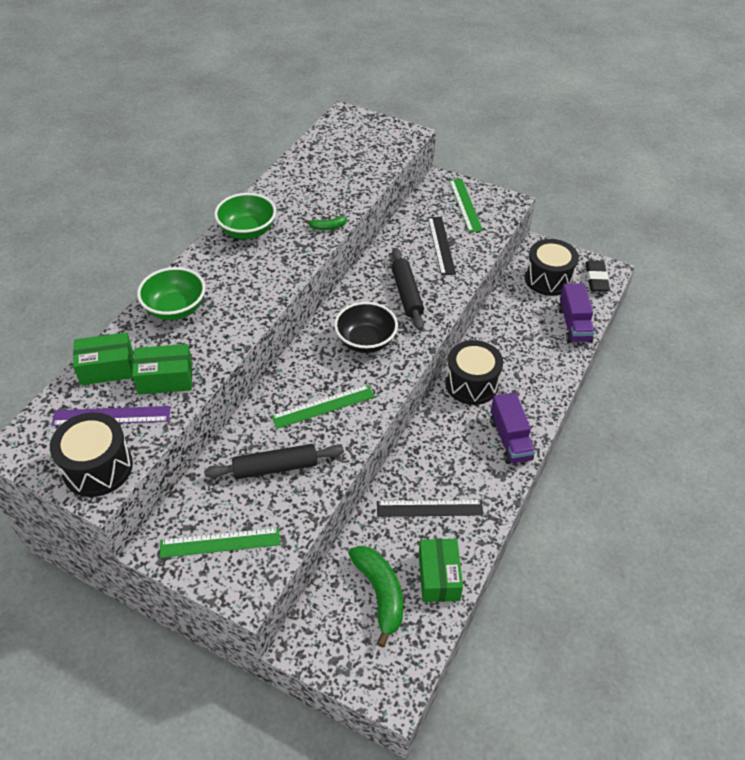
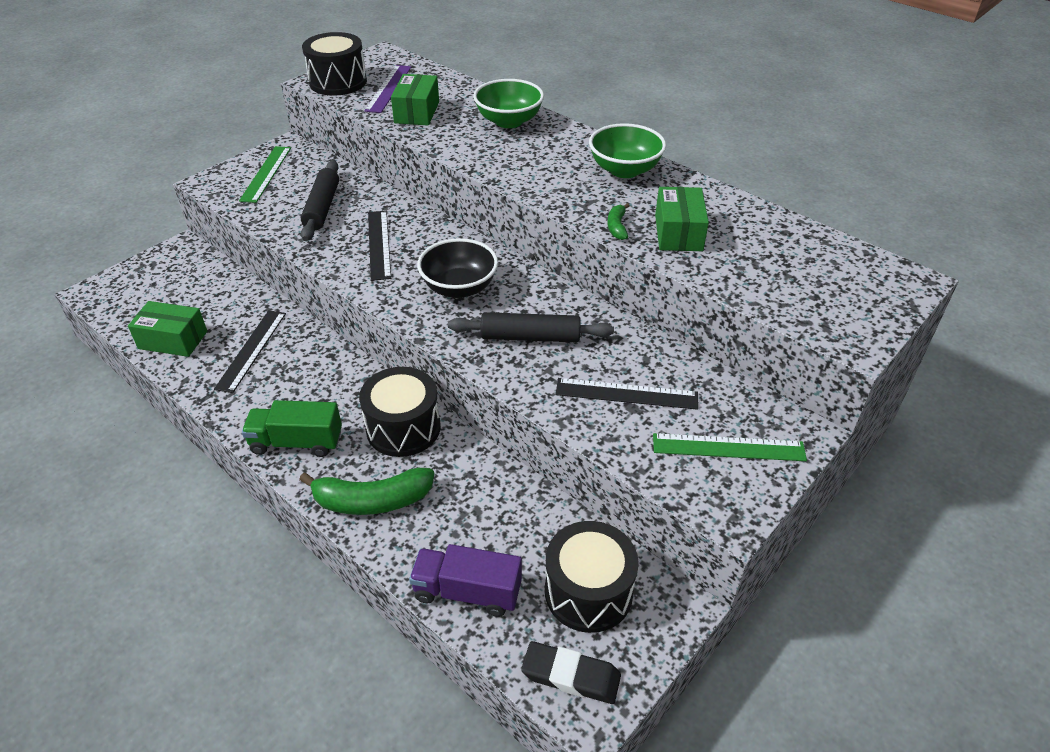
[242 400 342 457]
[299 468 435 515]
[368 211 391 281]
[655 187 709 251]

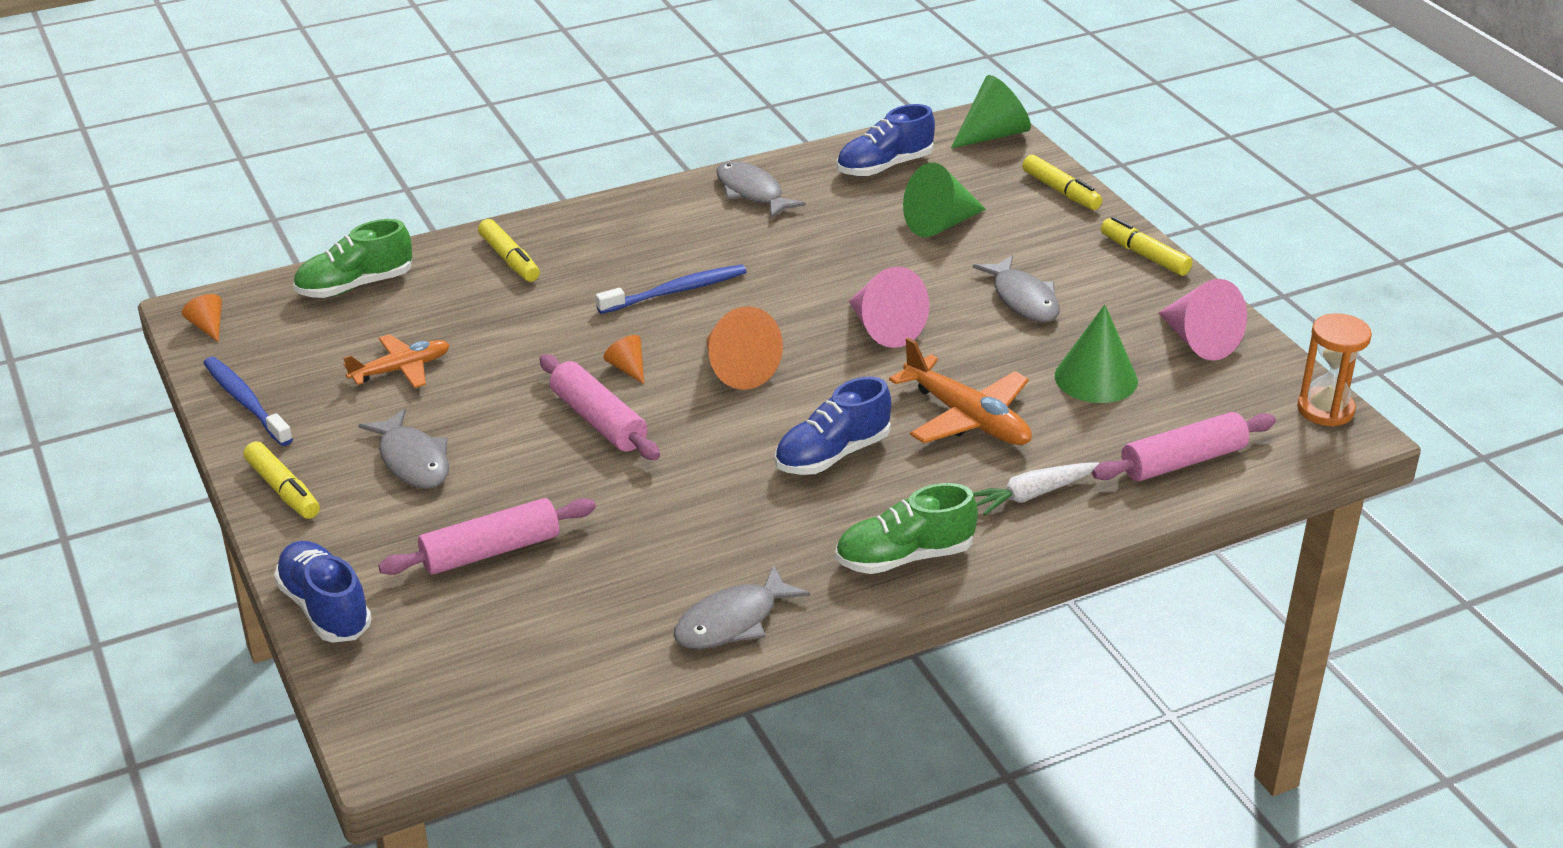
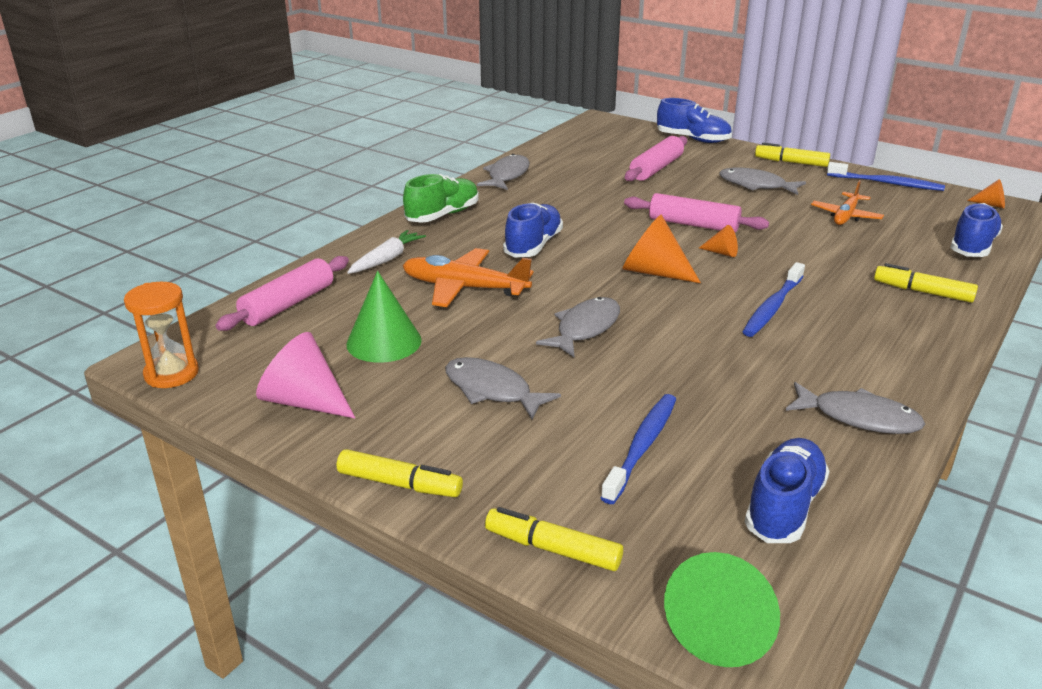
[536 297 620 357]
[601 394 676 504]
[950 203 1003 257]

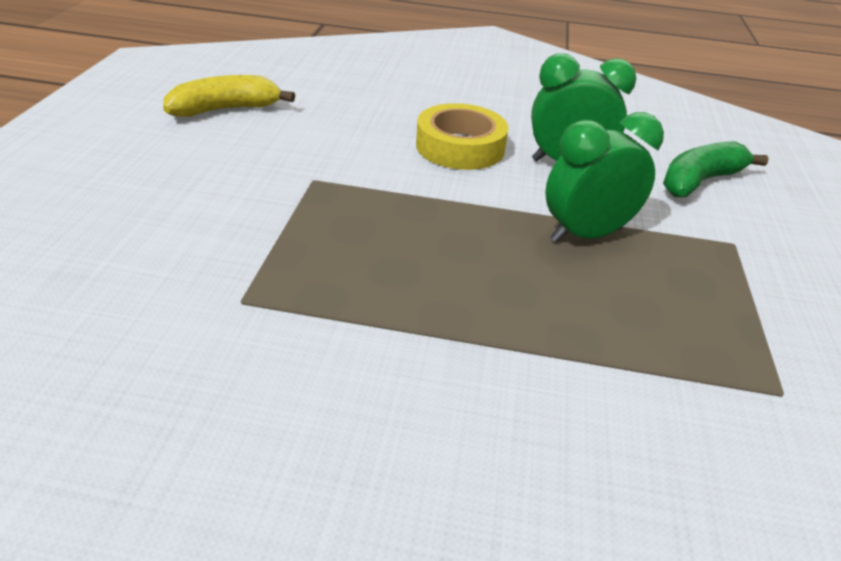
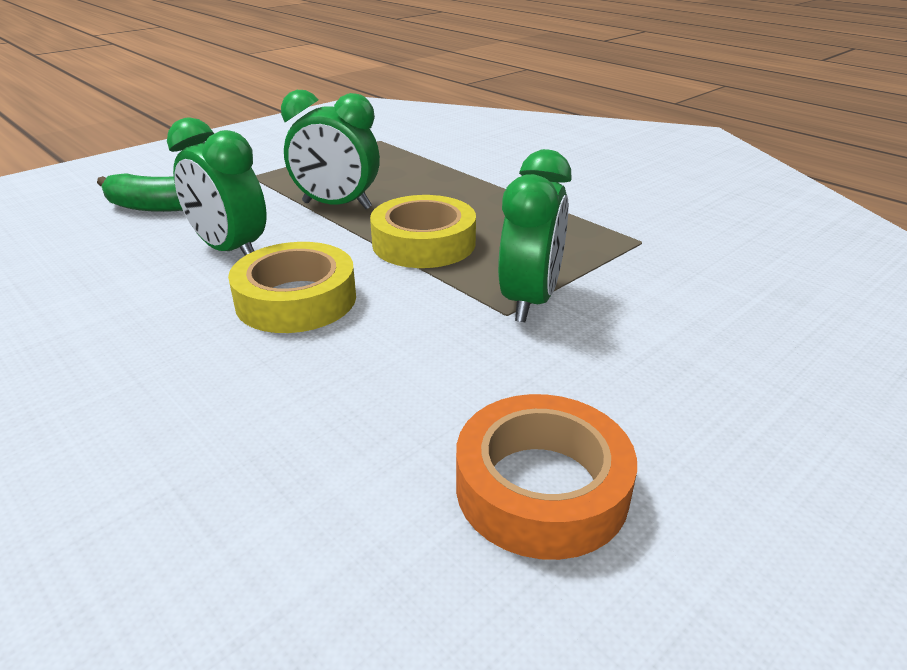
[370 195 476 268]
[456 394 637 560]
[498 149 572 322]

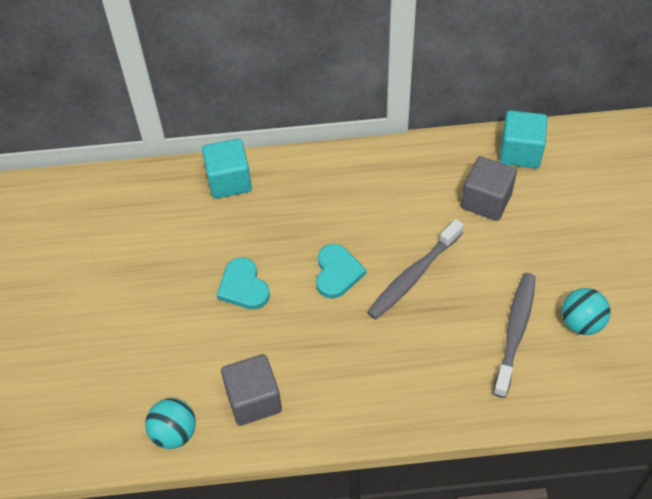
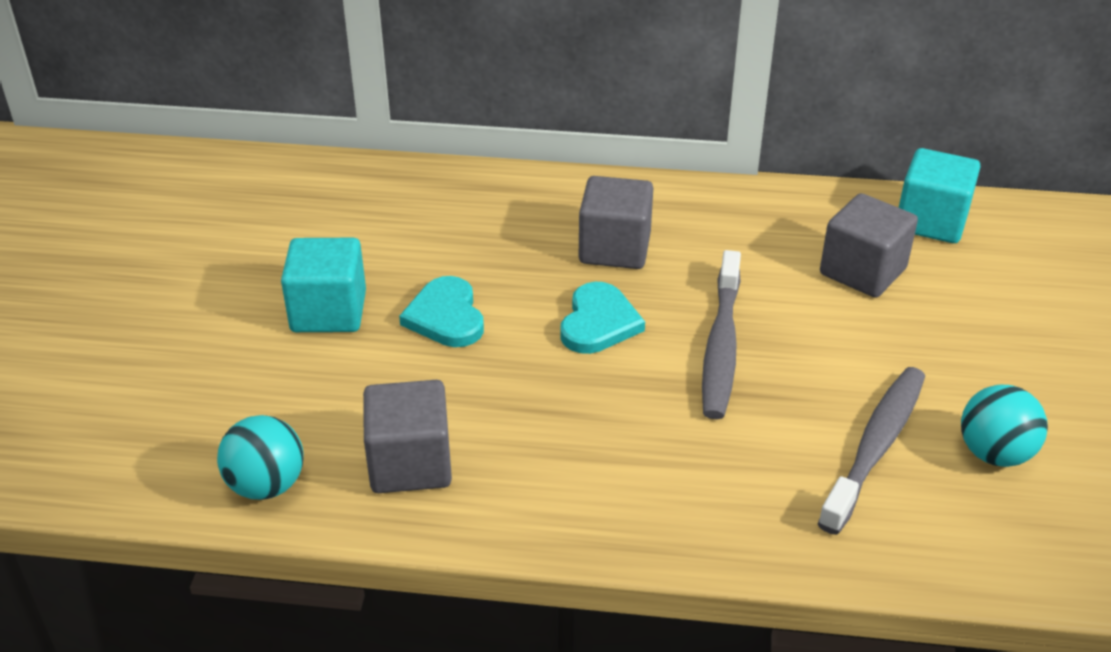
[281 238 366 332]
[579 176 653 269]
[702 250 741 419]

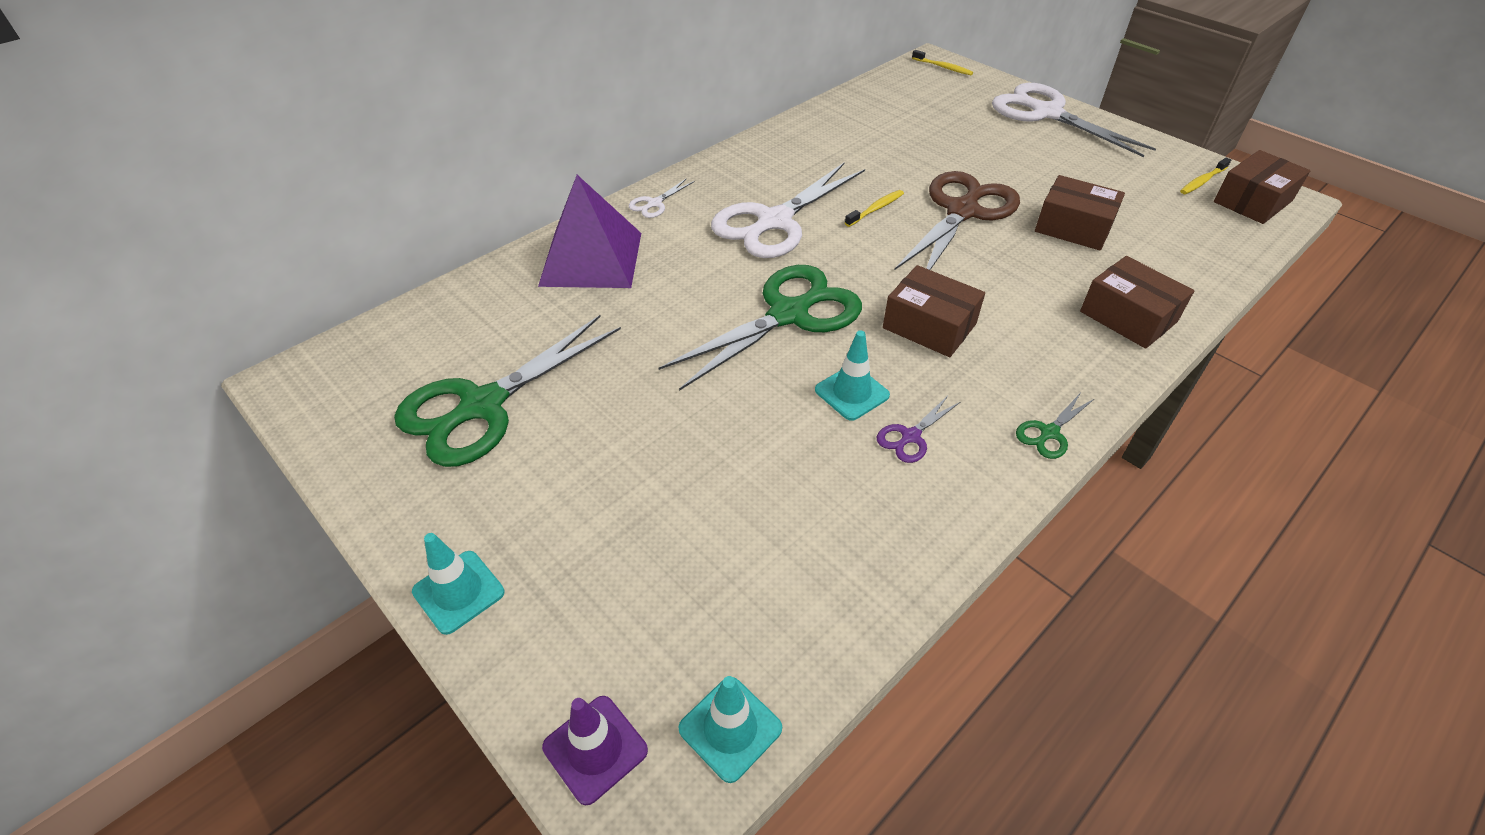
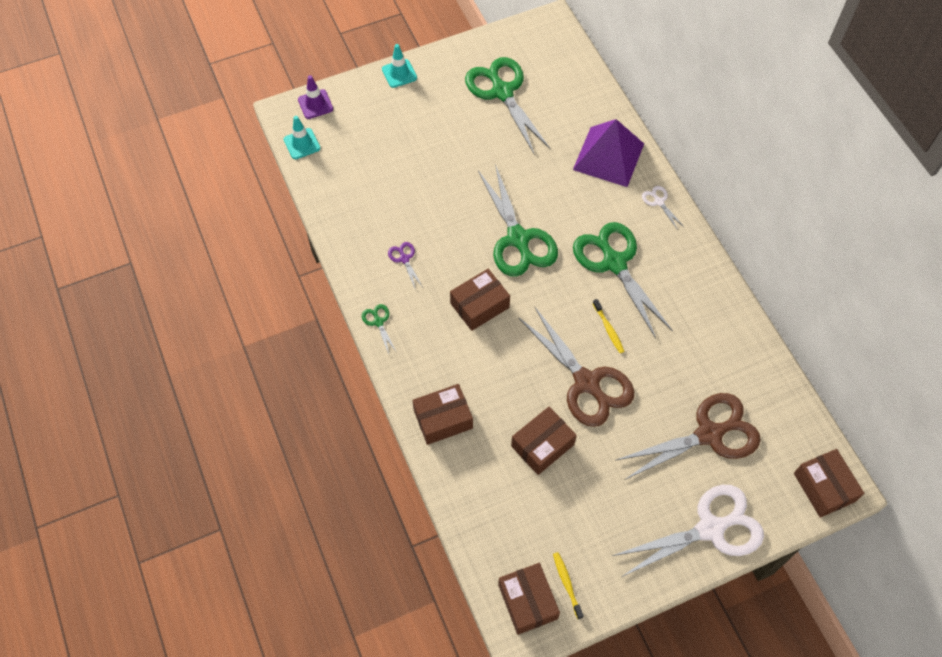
[573 222 673 338]
[616 393 761 480]
[794 449 864 518]
[815 330 890 421] (first image)

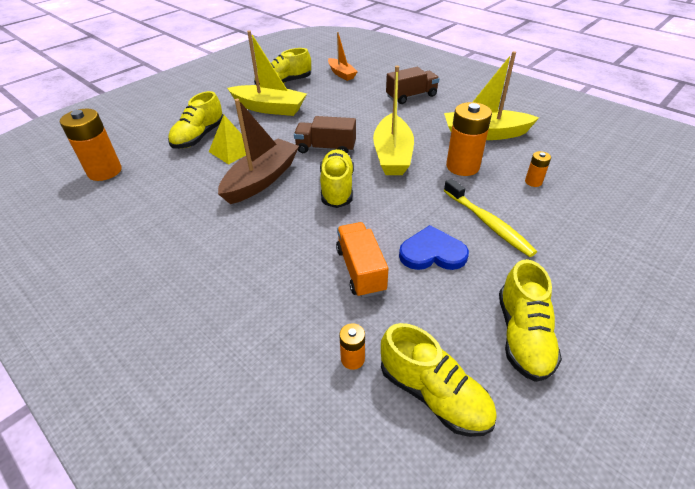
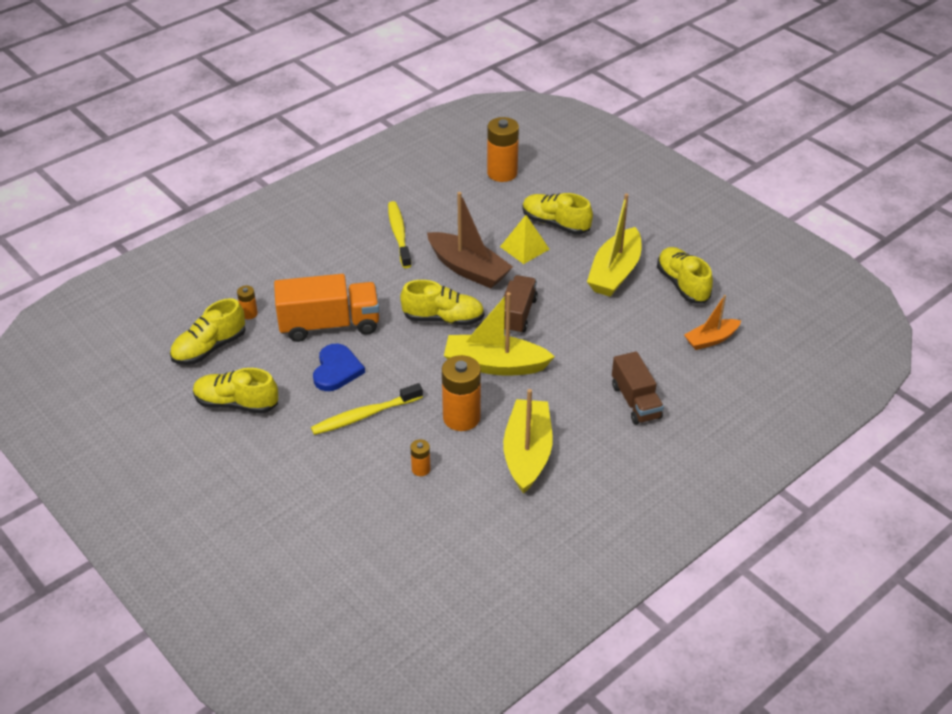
[274 274 379 342]
[388 201 411 268]

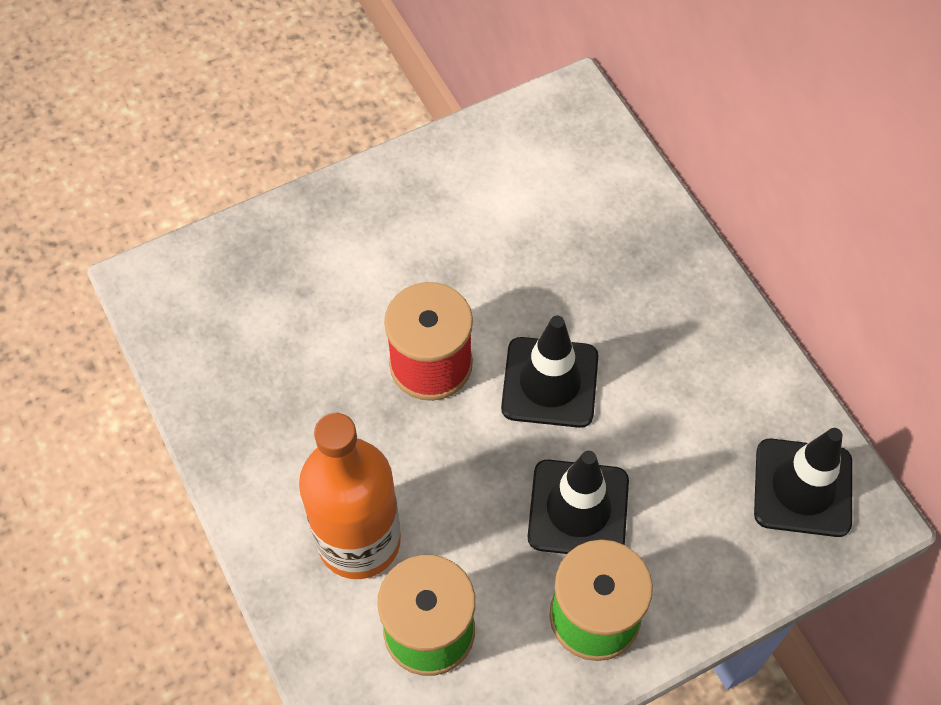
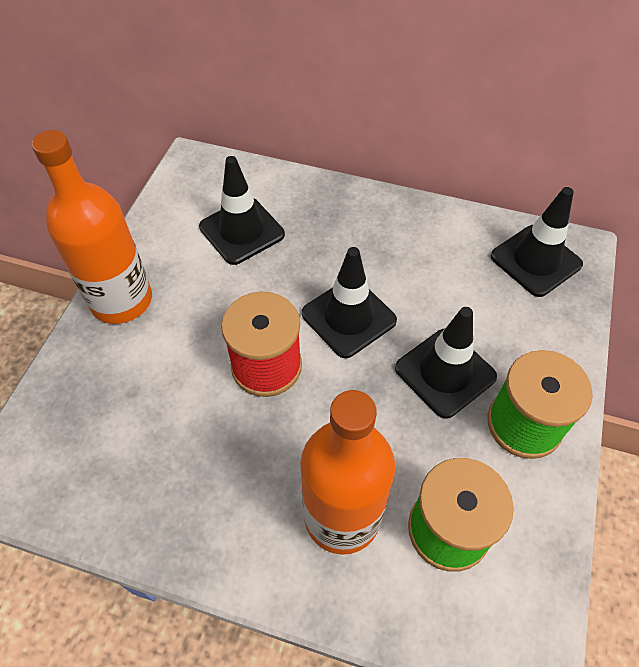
[32 130 152 324]
[199 156 285 265]

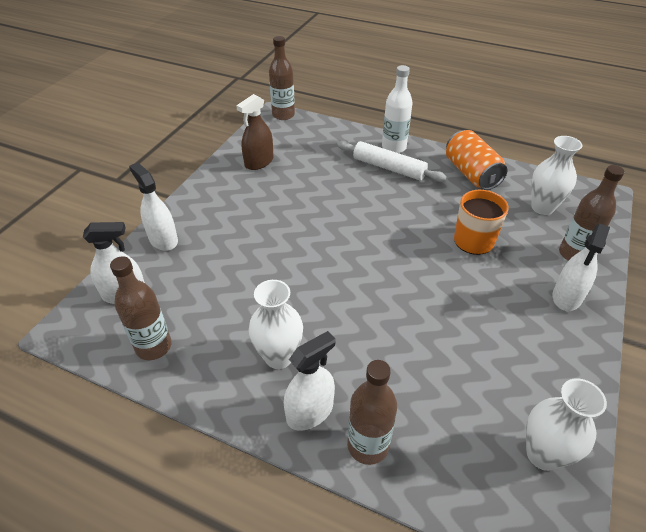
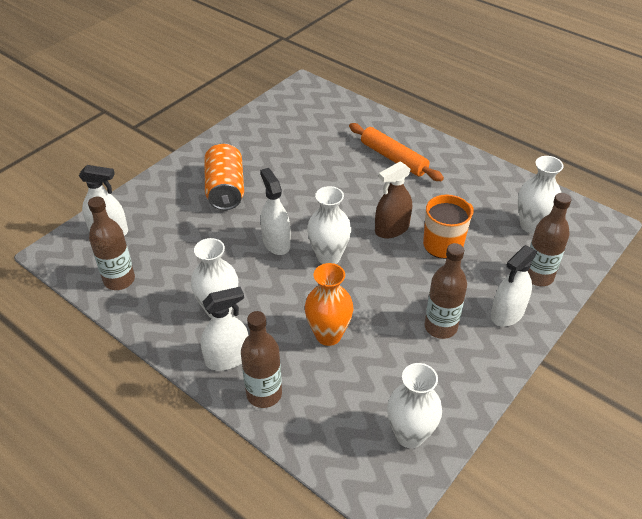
[204 143 244 210]
[260 168 291 255]
[305 263 353 346]
[307 186 351 264]
[349 123 444 181]
[375 161 412 238]
[424 243 467 339]
[382 65 413 153] (first image)

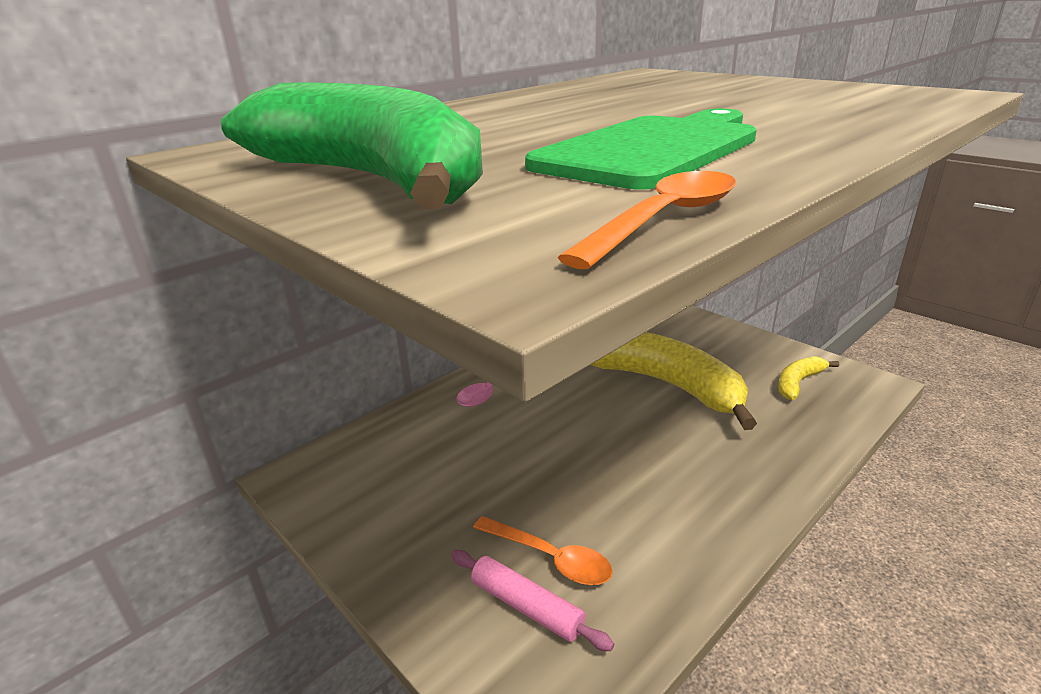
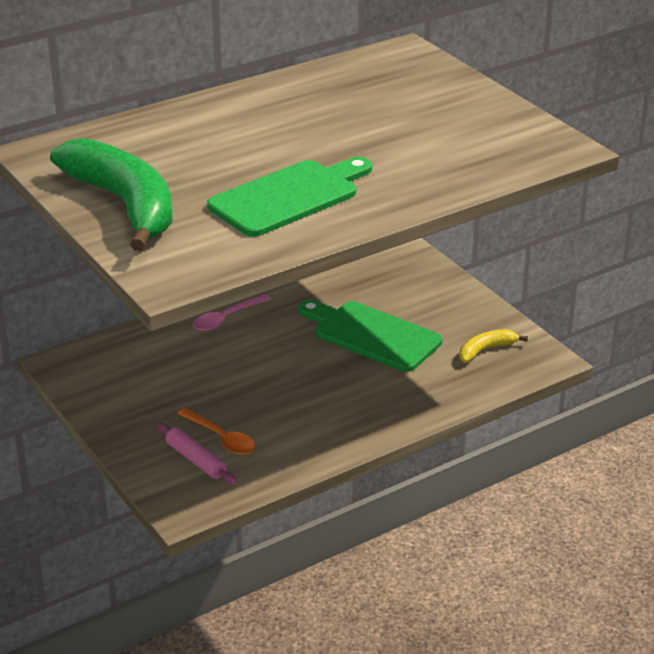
[298 300 442 372]
[558 171 736 269] (first image)

